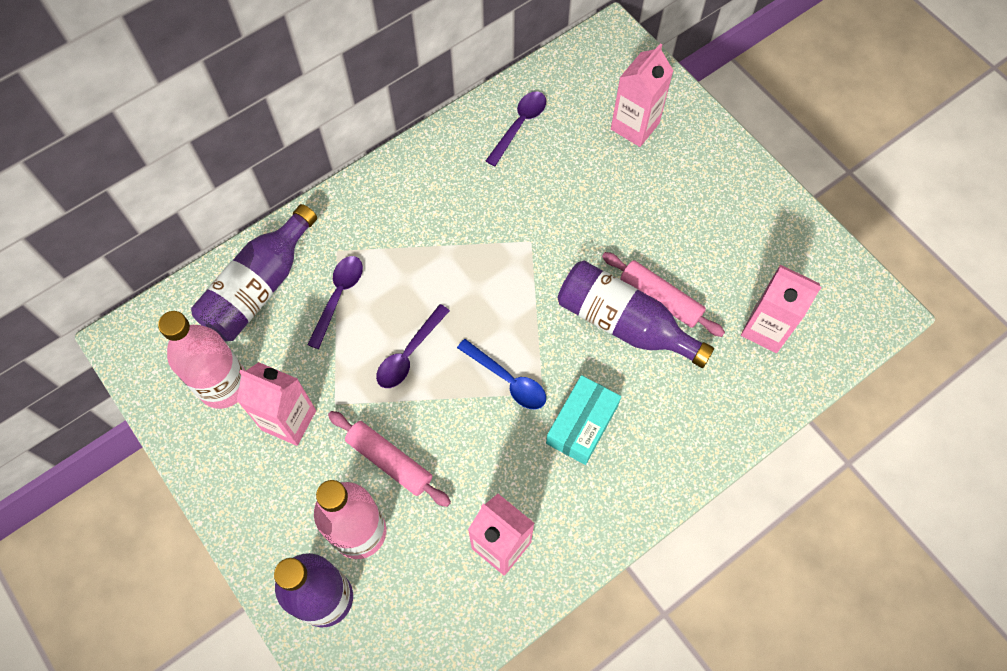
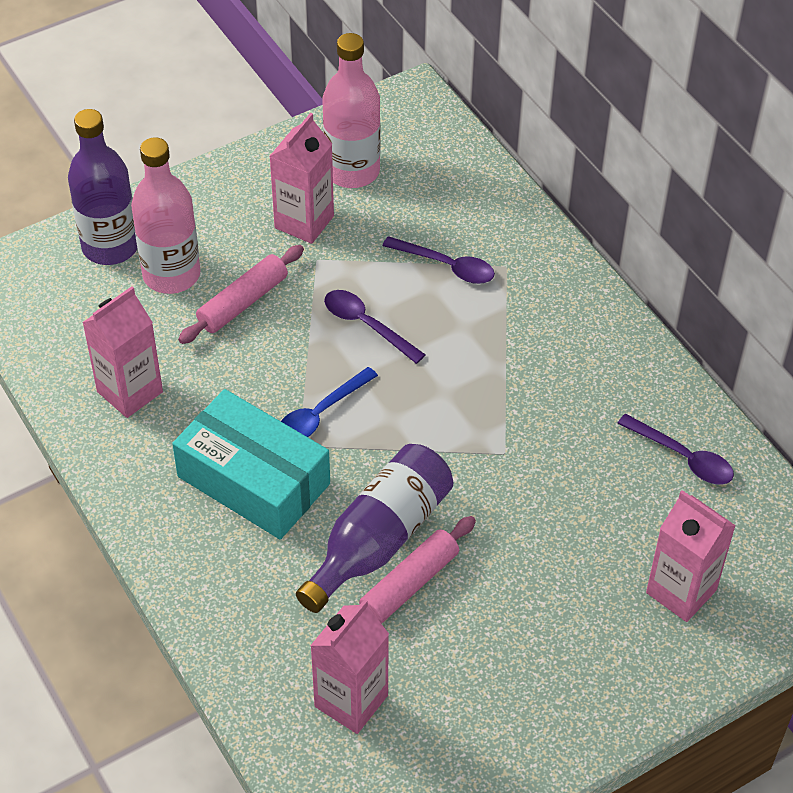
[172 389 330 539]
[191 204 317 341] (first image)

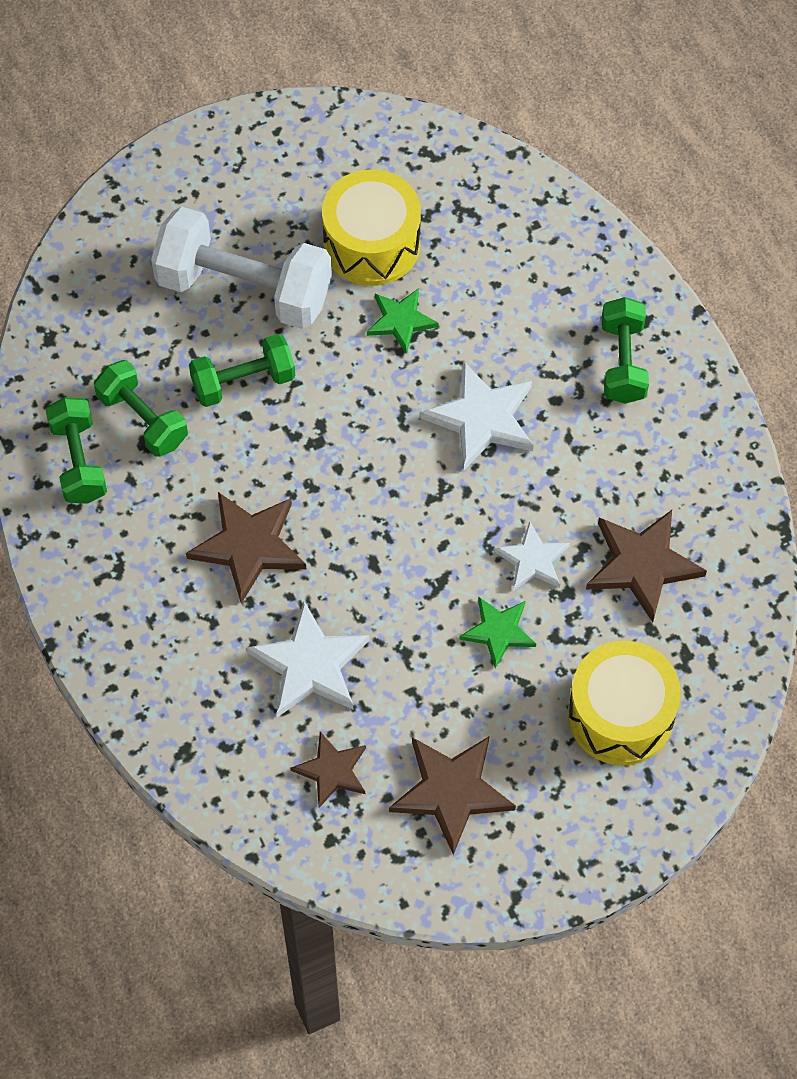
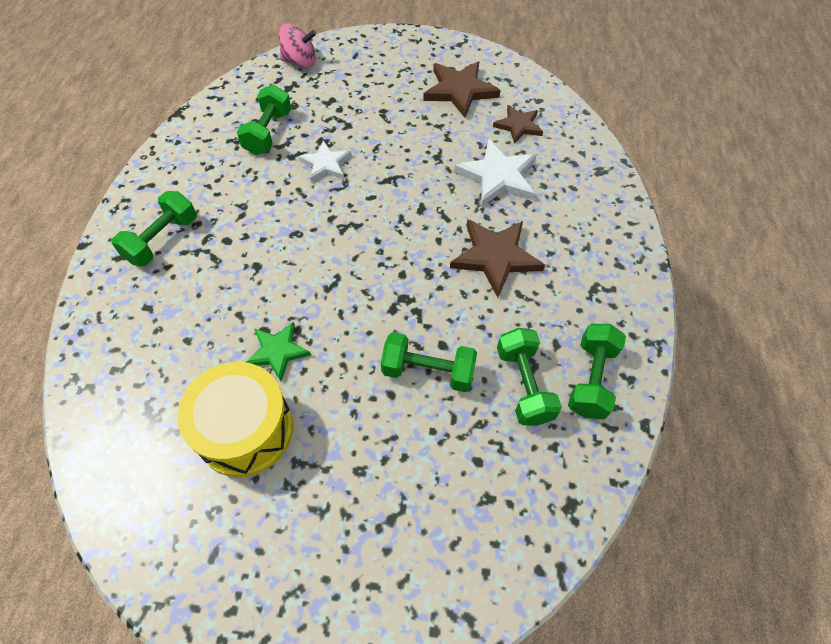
[237 85 291 155]
[279 23 316 68]
[151 207 332 329] (first image)
[421 361 533 470] (first image)
[459 596 536 669] (first image)
[568 641 681 765] (first image)

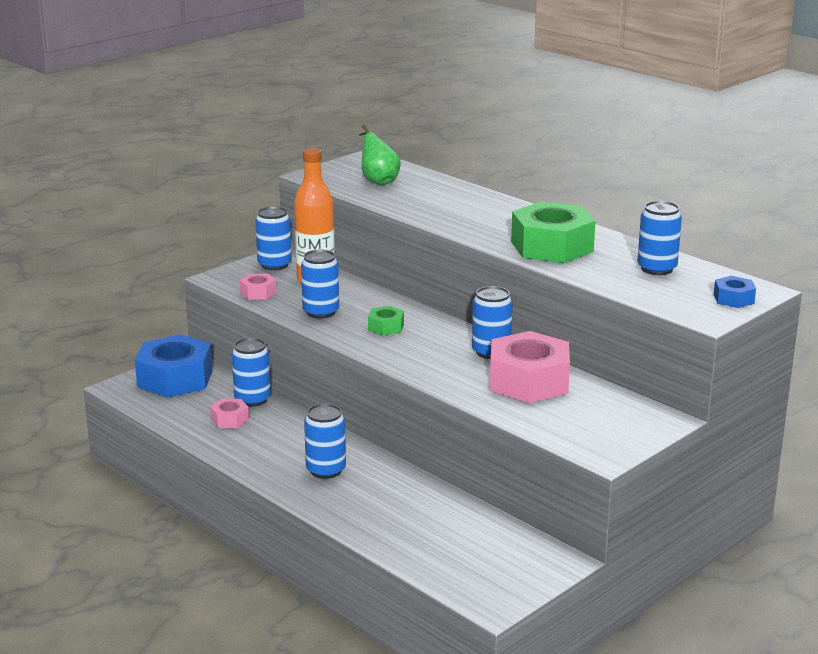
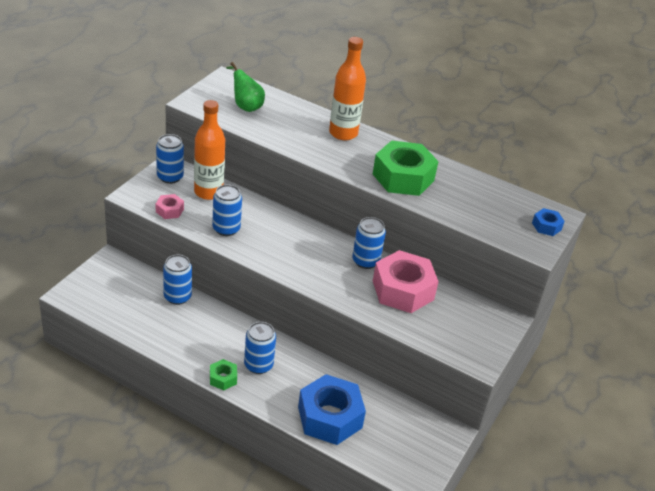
[210 359 237 390]
[298 374 366 445]
[329 37 366 140]
[210 399 249 428] (first image)
[637 201 682 275] (first image)

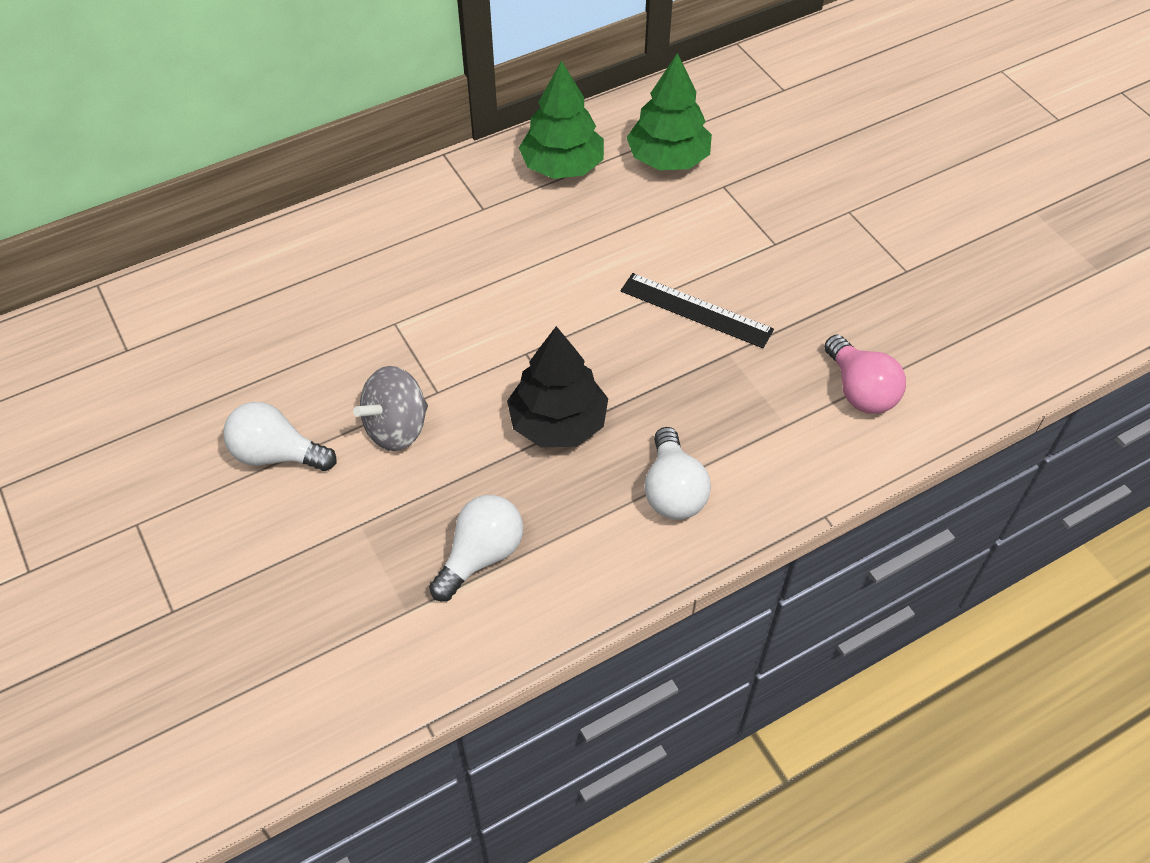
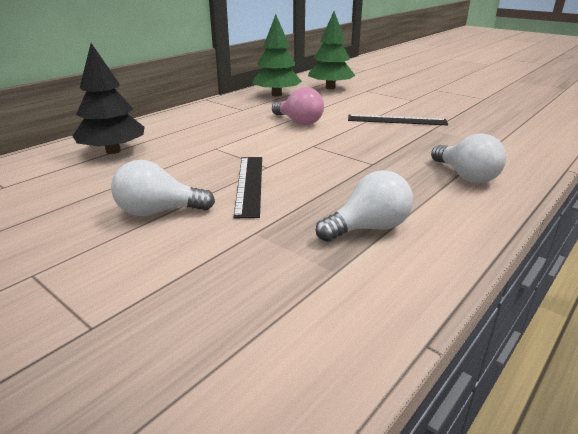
[72 43 145 154]
[233 157 262 218]
[272 87 324 126]
[316 170 413 242]

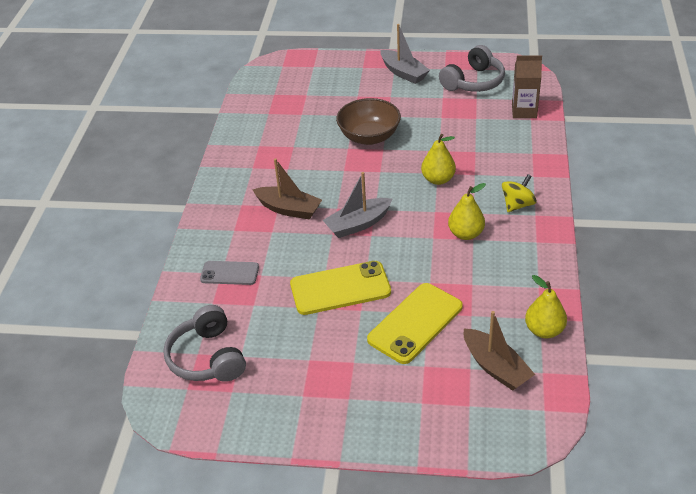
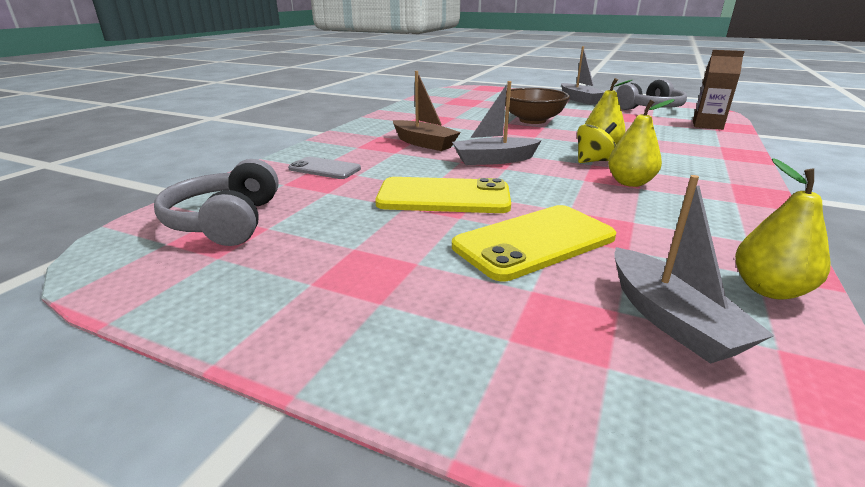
[577 122 617 163]
[614 175 774 364]

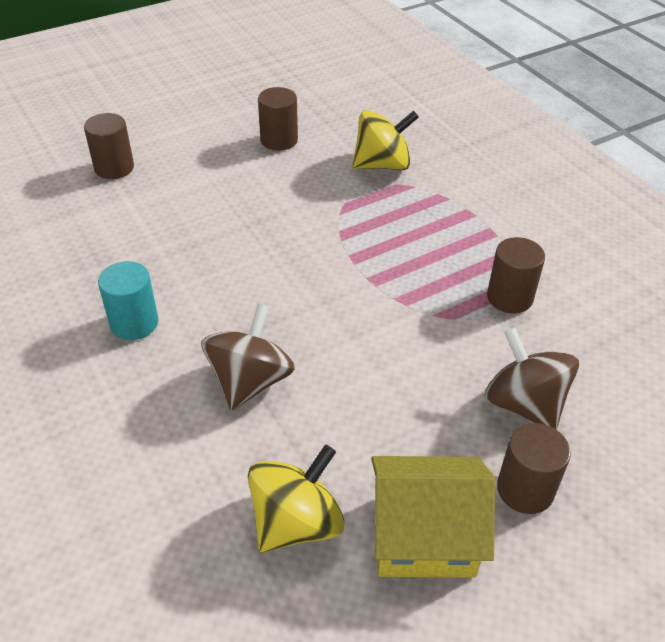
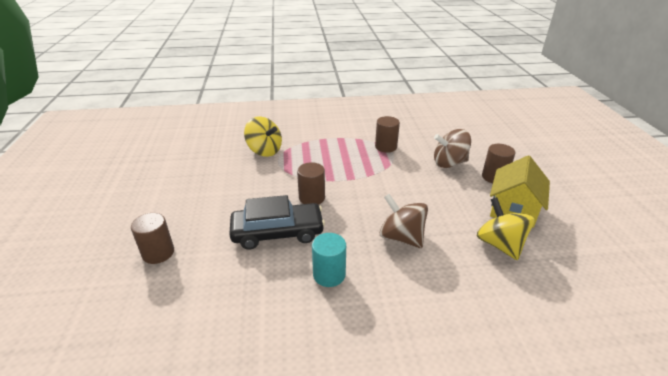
[229 195 325 250]
[244 116 282 157]
[297 162 325 205]

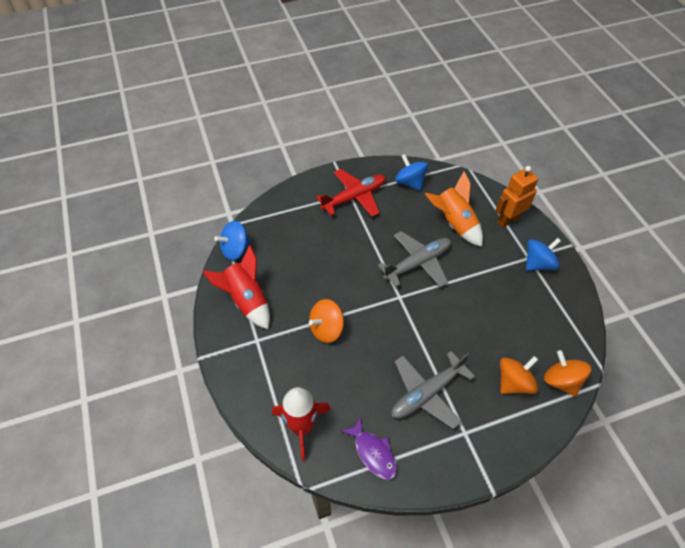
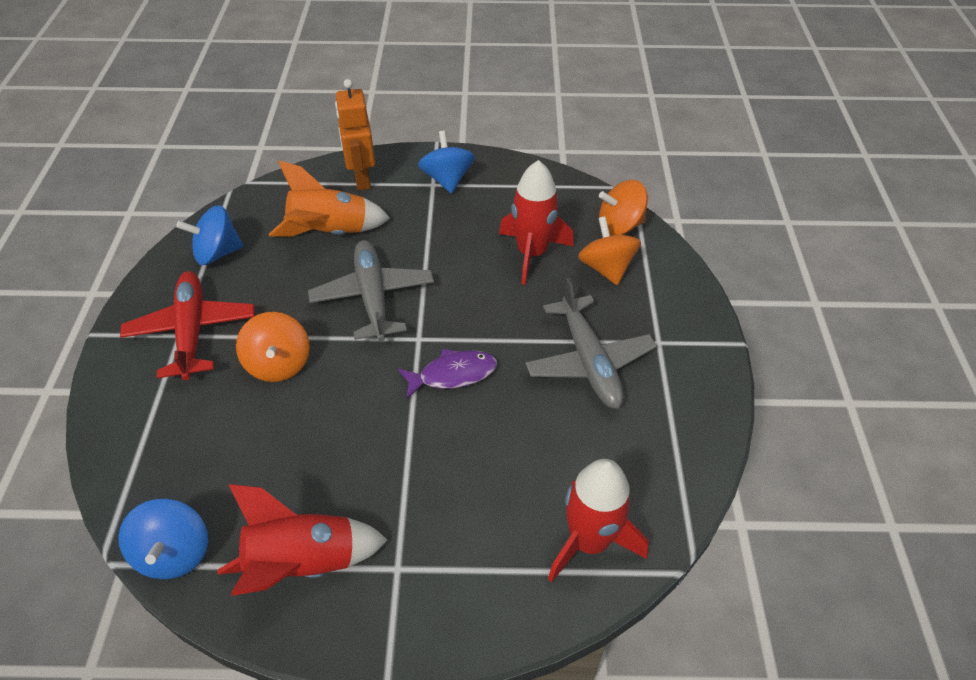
[236 312 310 382]
[398 349 497 400]
[499 160 574 285]

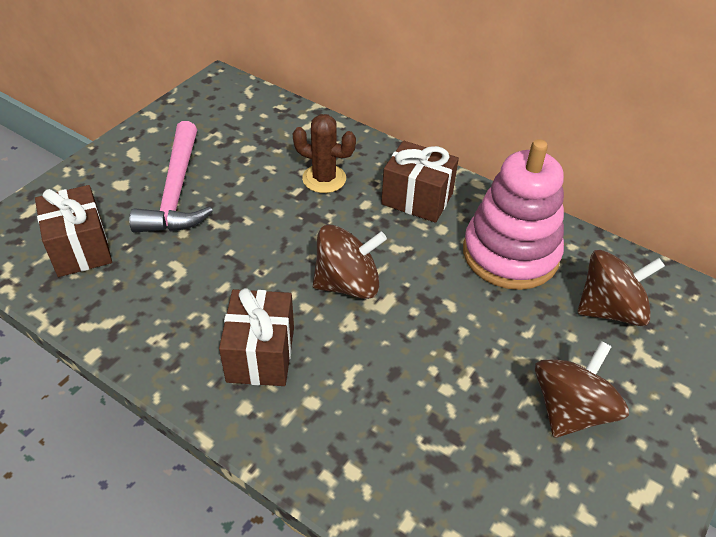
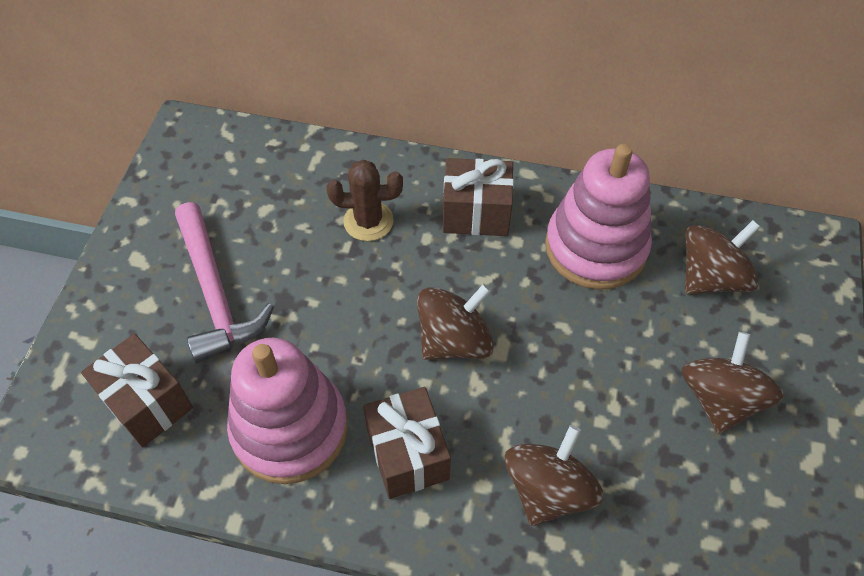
[227 338 348 484]
[505 425 603 526]

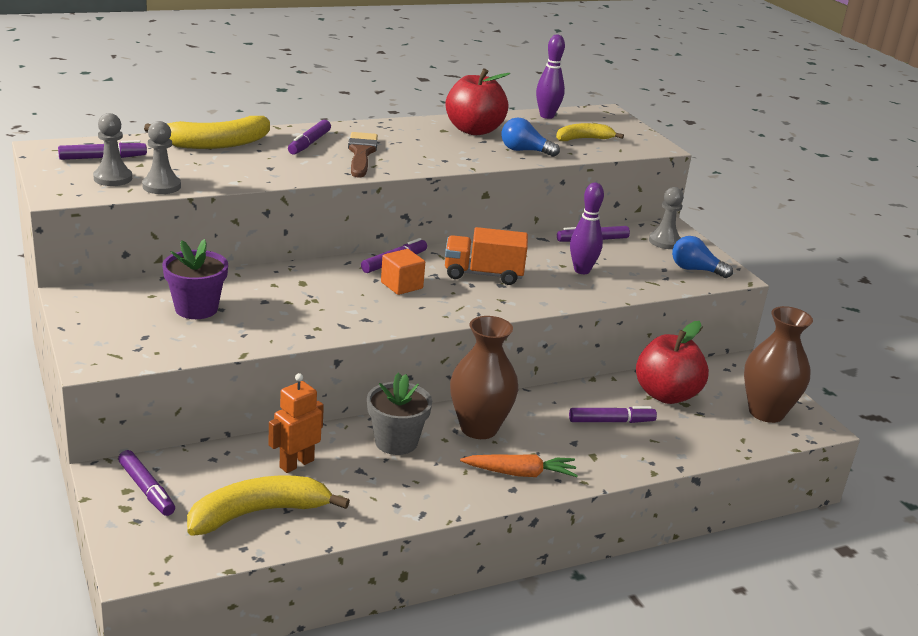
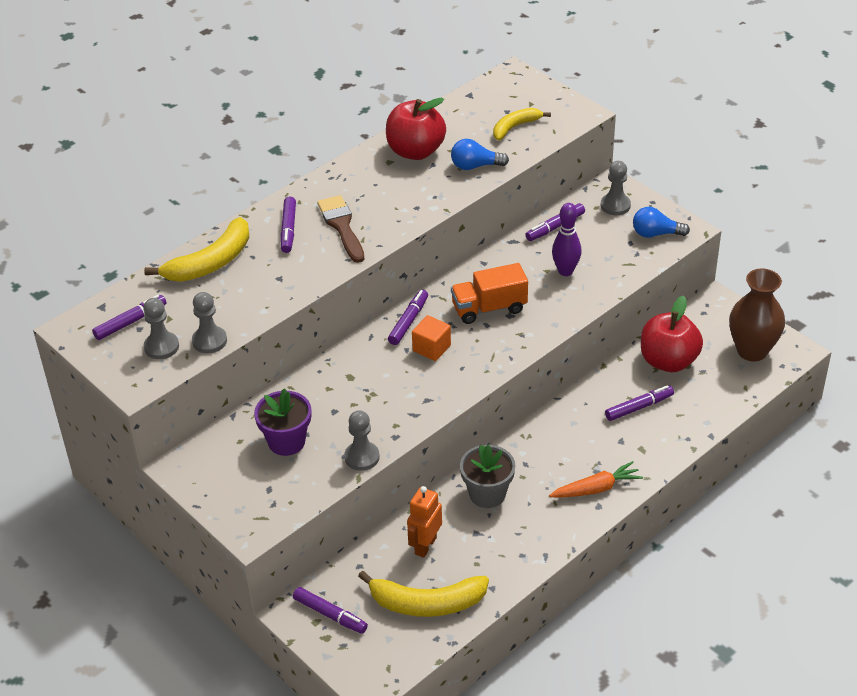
[344 410 380 471]
[358 571 489 617]
[450 316 518 439] (first image)
[536 35 565 119] (first image)

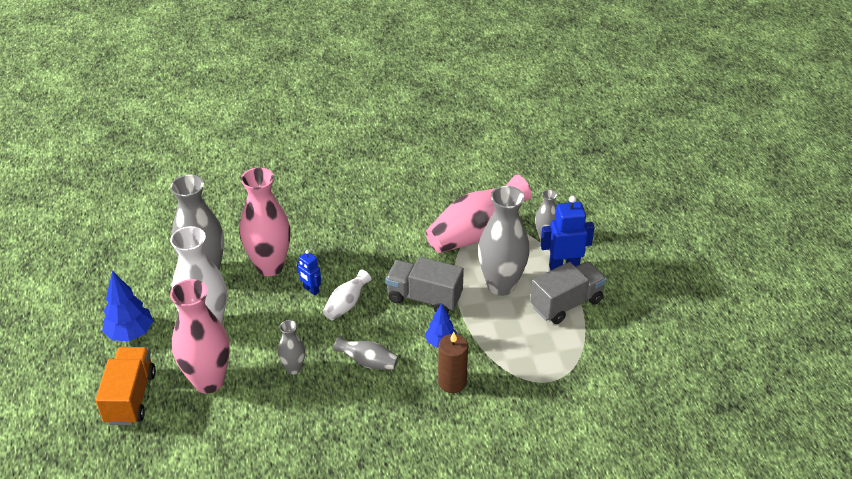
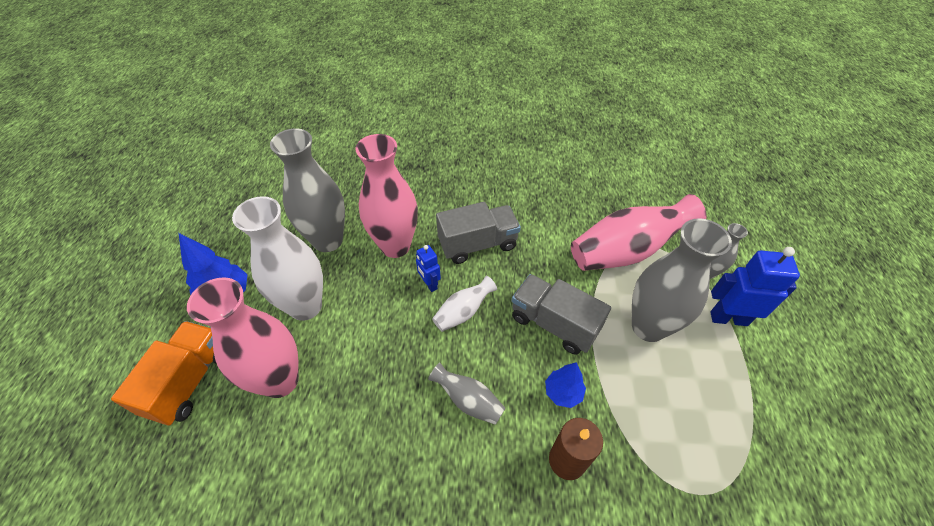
[436 202 521 264]
[278 320 305 375] (first image)

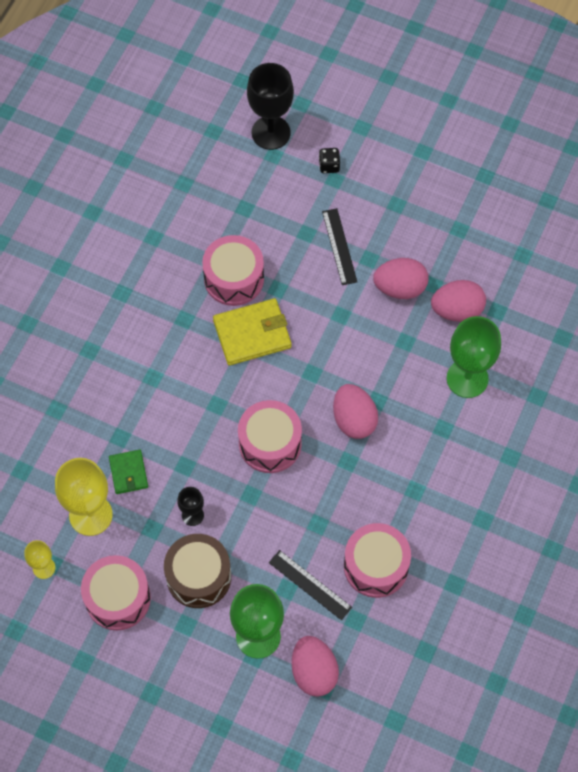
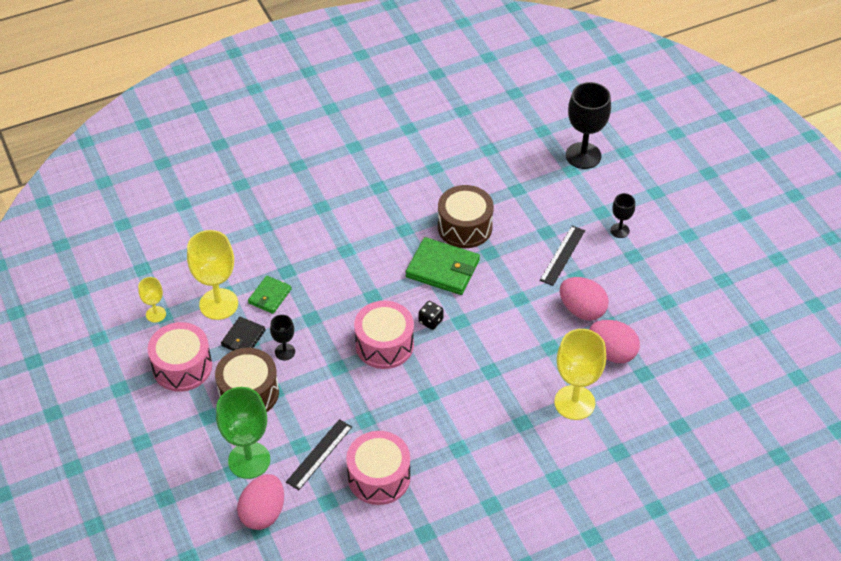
[221 317 266 351]
[286 419 352 490]
[406 237 480 295]
[419 301 444 330]
[438 185 494 248]
[554 329 606 420]
[610 193 635 238]
[333 384 378 439] (first image)

